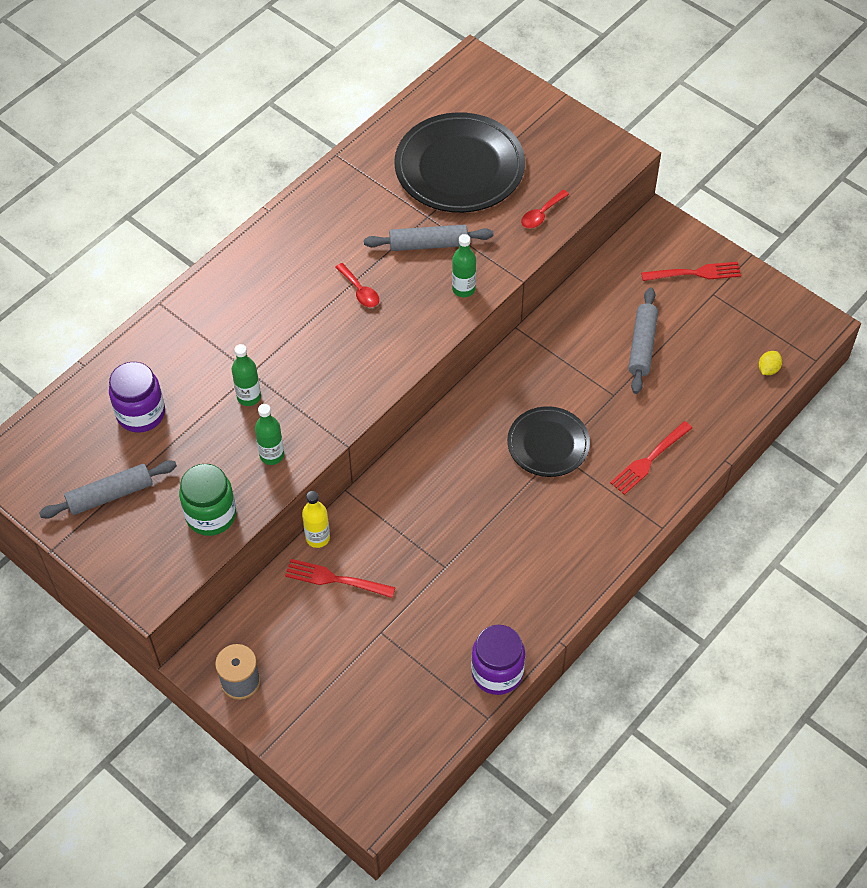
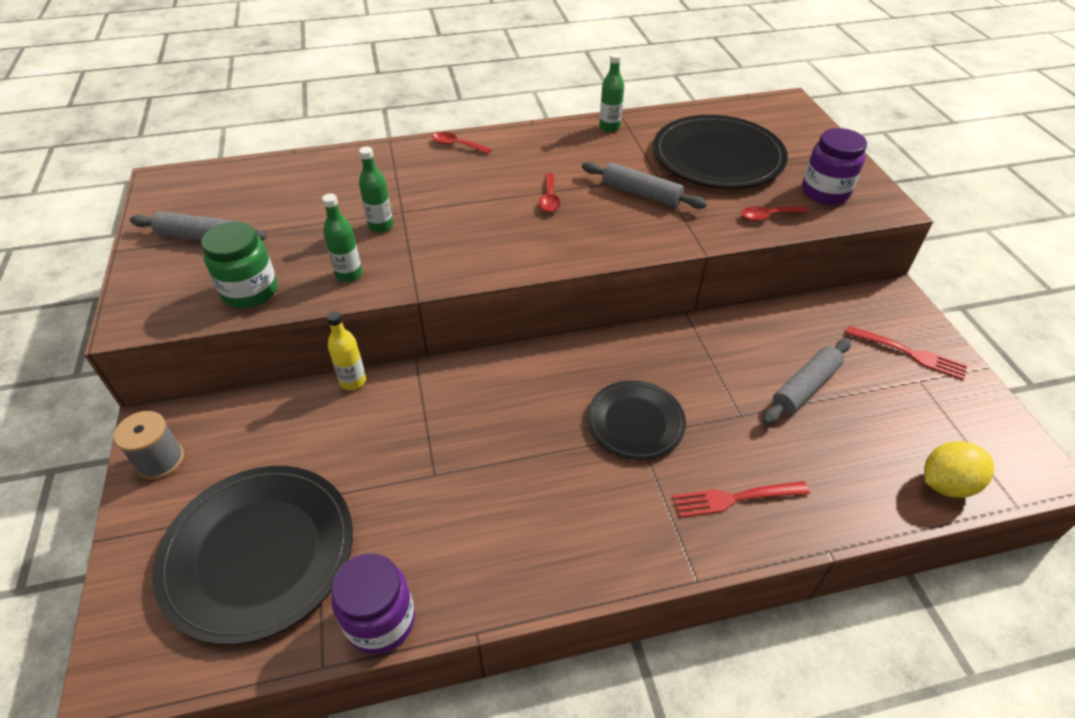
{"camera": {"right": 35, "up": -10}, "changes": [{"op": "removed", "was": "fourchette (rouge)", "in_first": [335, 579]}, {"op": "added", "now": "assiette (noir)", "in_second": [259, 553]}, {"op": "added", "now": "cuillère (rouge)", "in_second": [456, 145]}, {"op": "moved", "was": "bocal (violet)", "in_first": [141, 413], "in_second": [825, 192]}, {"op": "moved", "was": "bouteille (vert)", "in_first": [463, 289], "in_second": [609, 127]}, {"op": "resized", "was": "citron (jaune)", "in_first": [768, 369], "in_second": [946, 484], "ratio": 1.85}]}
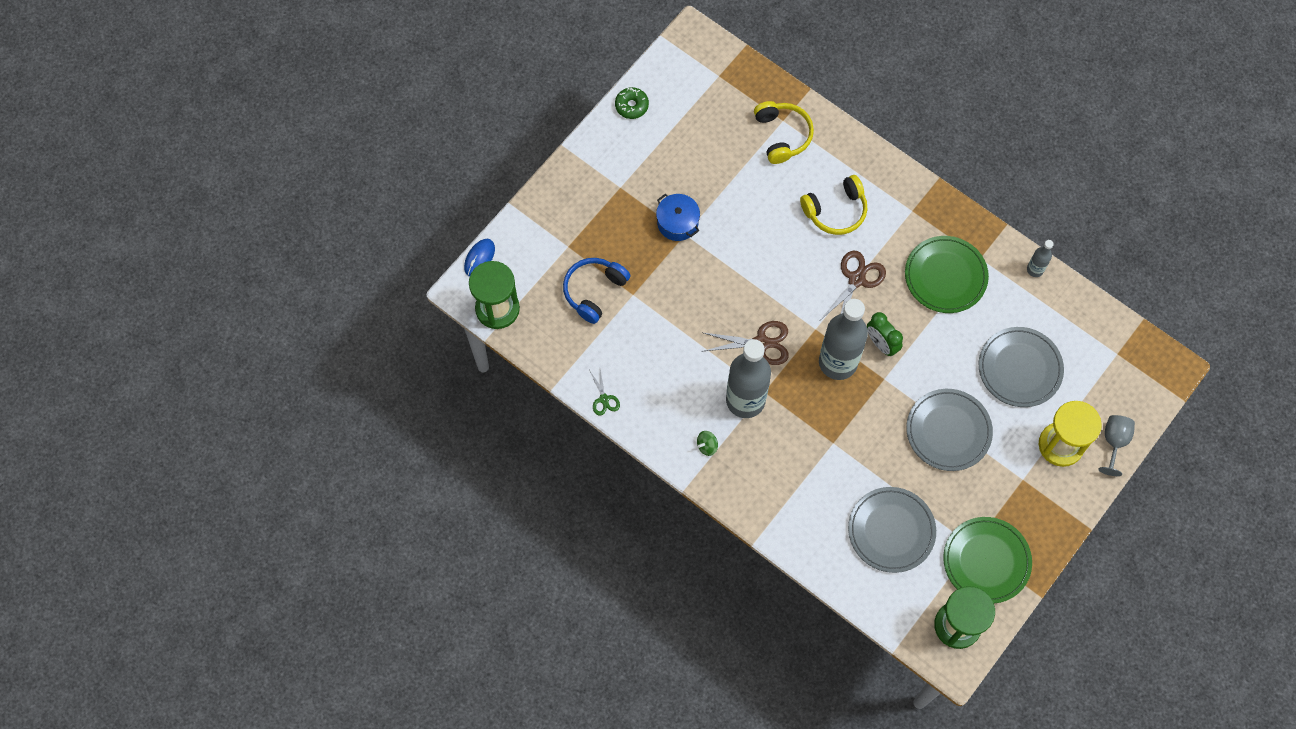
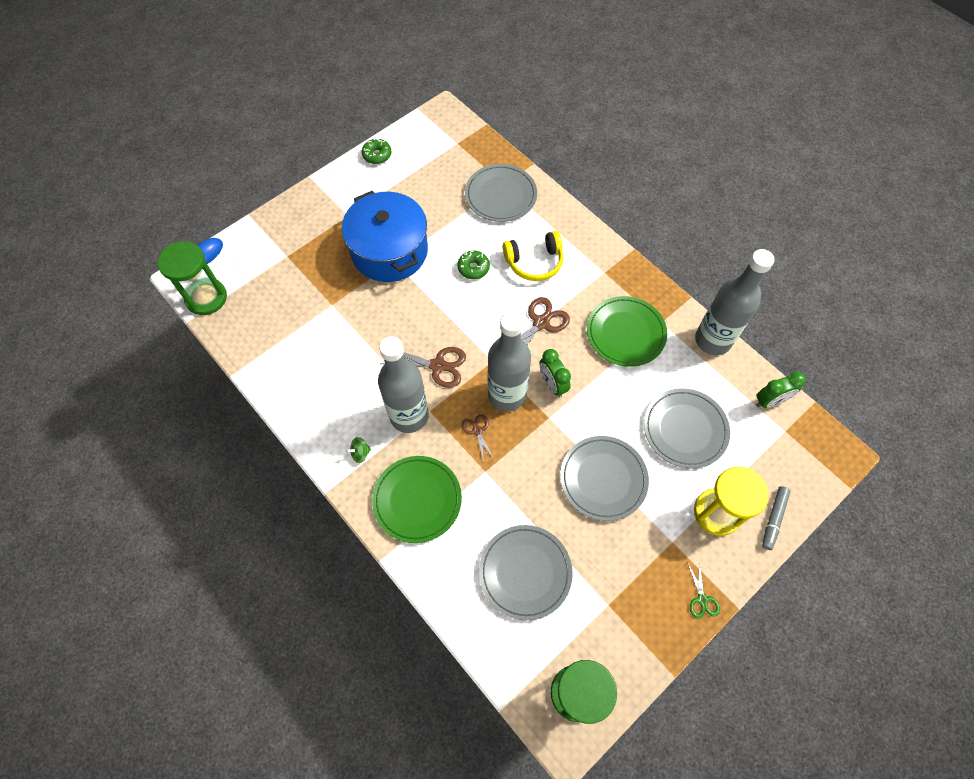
{"camera": {"right": 10, "up": -5}, "changes": [{"op": "removed", "was": "casque audio (bleu)", "in_first": [594, 291]}, {"op": "added", "now": "beignet (vert)", "in_second": [473, 268]}, {"op": "added", "now": "ciseaux (marron)", "in_second": [477, 431]}, {"op": "added", "now": "réveil (vert)", "in_second": [770, 401]}, {"op": "moved", "was": "ciseaux (vert)", "in_first": [604, 399], "in_second": [702, 599]}, {"op": "moved", "was": "assiette (vert)", "in_first": [986, 561], "in_second": [417, 500]}, {"op": "replaced", "was": "casque audio (jaune)", "now": "assiette (gris)", "in_first": [782, 135], "in_second": [500, 195]}, {"op": "replaced", "was": "verre à pied (gris)", "now": "feutre (gris)", "in_first": [1114, 442], "in_second": [773, 519]}, {"op": "resized", "was": "marmite (bleu)", "in_first": [677, 222], "in_second": [389, 251], "ratio": 2.04}, {"op": "resized", "was": "bouteille (gris)", "in_first": [1035, 269], "in_second": [712, 340], "ratio": 2.24}]}
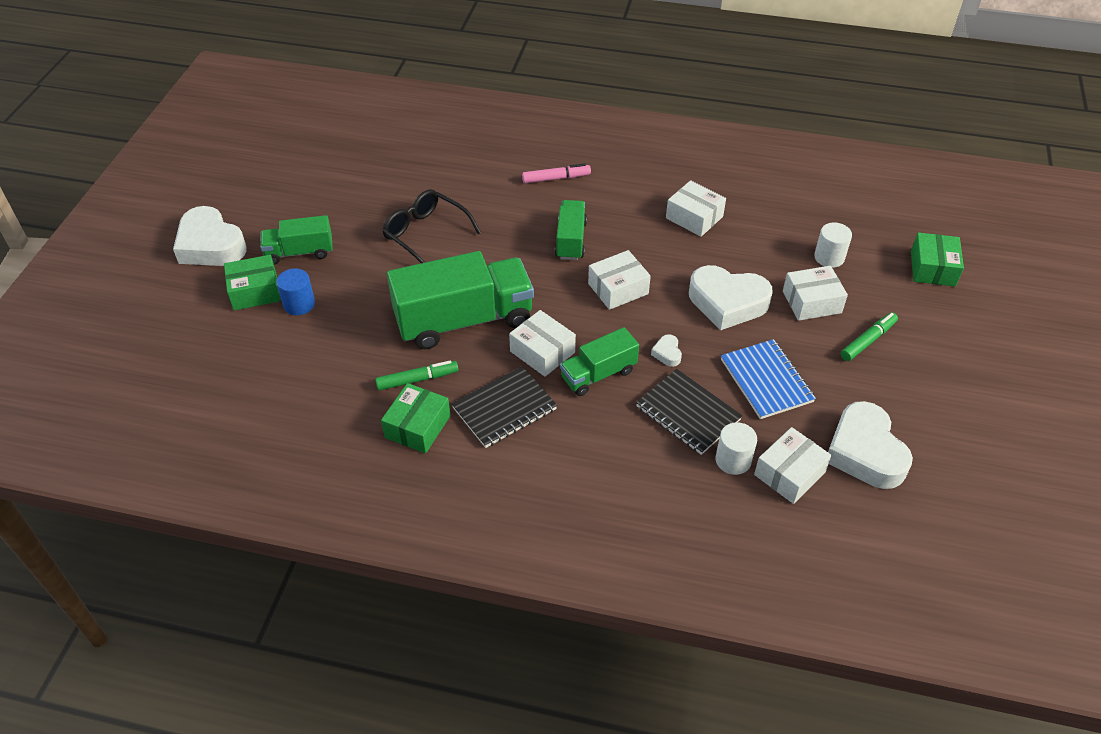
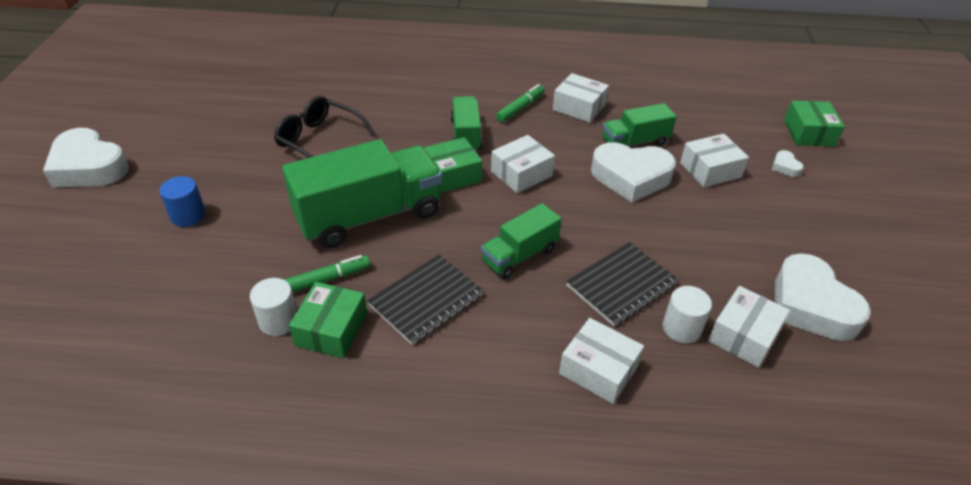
{"camera": {"right": -10, "up": -5}, "changes": [{"op": "removed", "was": "feutre (rose)", "in_first": [556, 178]}, {"op": "removed", "was": "carnet (bleu)", "in_first": [766, 381]}, {"op": "moved", "was": "boîte (vert)", "in_first": [255, 291], "in_second": [451, 175]}, {"op": "moved", "was": "camion (vert)", "in_first": [299, 252], "in_second": [635, 142]}, {"op": "moved", "was": "boîte (blanc)", "in_first": [542, 352], "in_second": [598, 370]}, {"op": "moved", "was": "cœur (blanc)", "in_first": [667, 353], "in_second": [785, 167]}, {"op": "moved", "was": "cylindre (blanc)", "in_first": [829, 257], "in_second": [278, 321]}, {"op": "moved", "was": "feutre (vert)", "in_first": [868, 341], "in_second": [520, 108]}, {"op": "turned", "was": "carnet (noir)", "in_first": [687, 413], "in_second": [621, 285], "clockwise": -75}]}
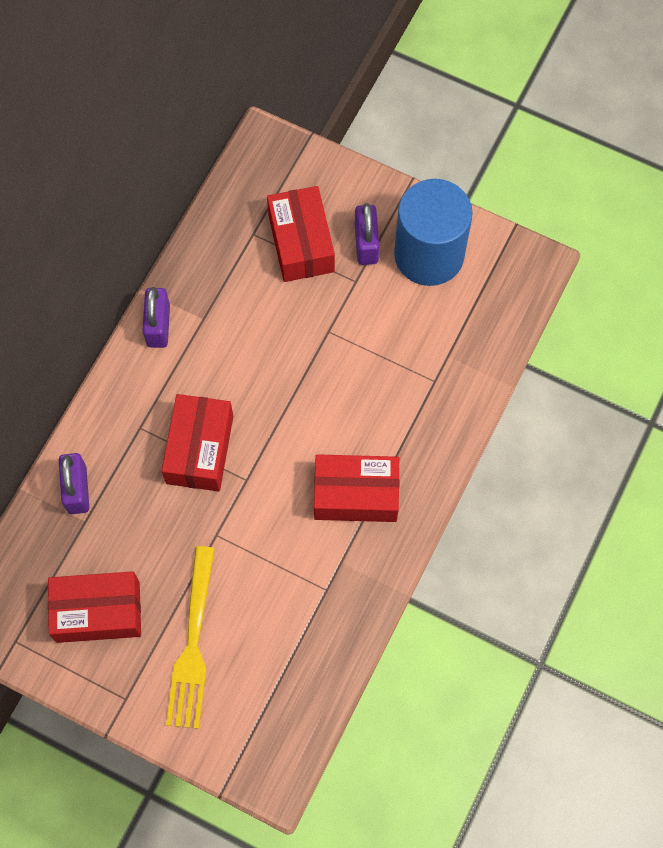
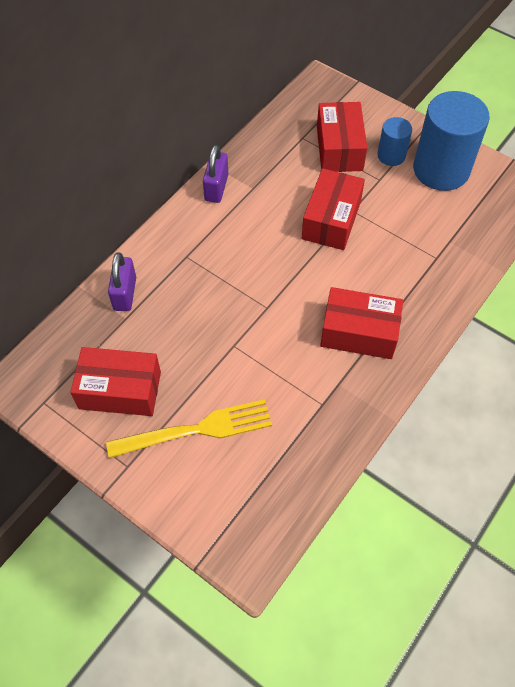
{"camera": {"right": 10, "up": -10}, "changes": [{"op": "moved", "was": "boîte (rouge)", "in_first": [199, 449], "in_second": [331, 220]}, {"op": "replaced", "was": "cadenas (violet)", "now": "cylindre (bleu)", "in_first": [366, 243], "in_second": [391, 155]}, {"op": "turned", "was": "fourchette (jaune)", "in_first": [193, 644], "in_second": [196, 430], "clockwise": -120}]}
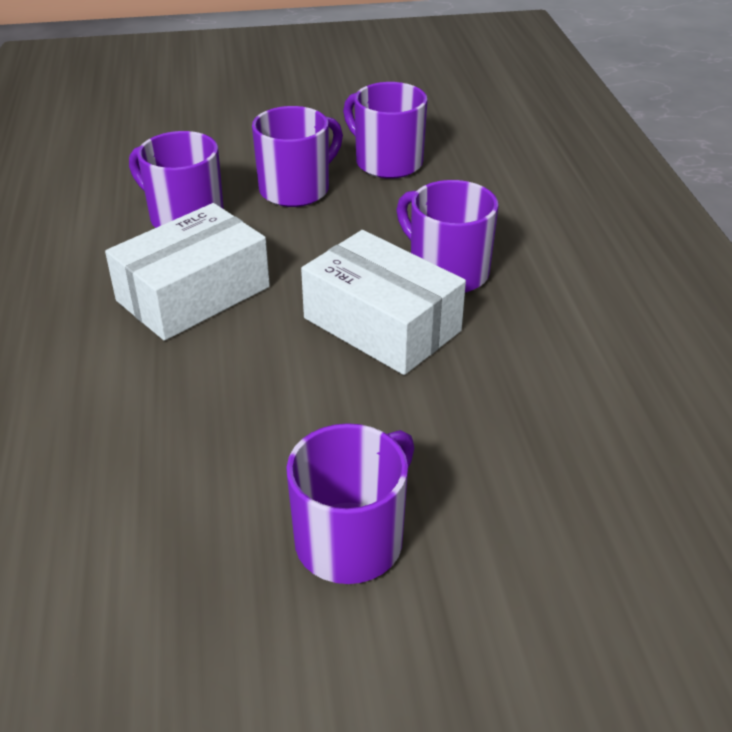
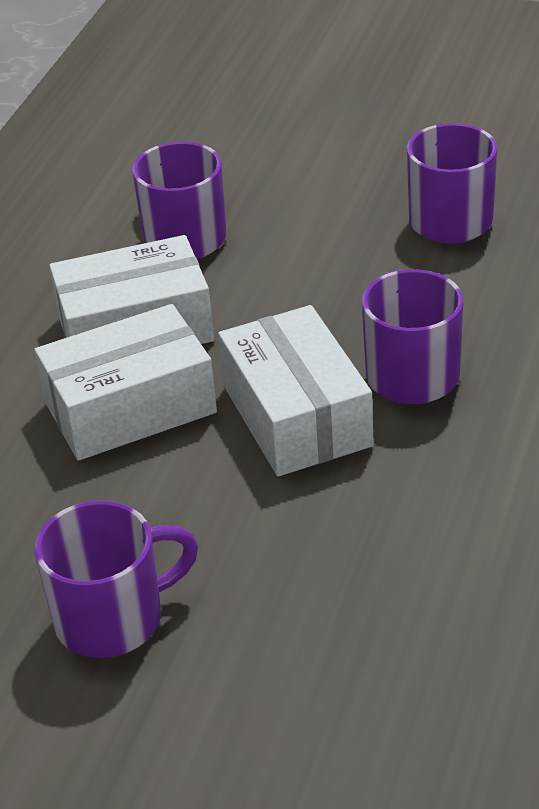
{"camera": {"right": 30, "up": 0}, "changes": [{"op": "removed", "was": "tasse (violet)", "in_first": [296, 189]}, {"op": "added", "now": "boîte (blanc)", "in_second": [130, 407]}]}
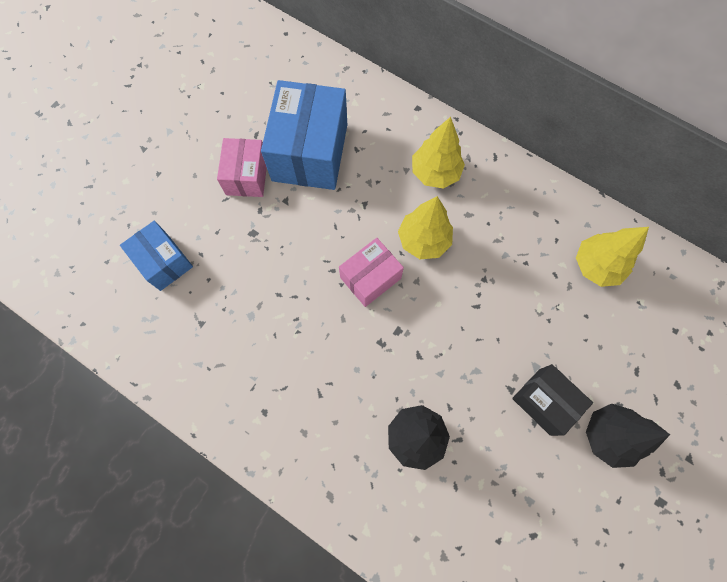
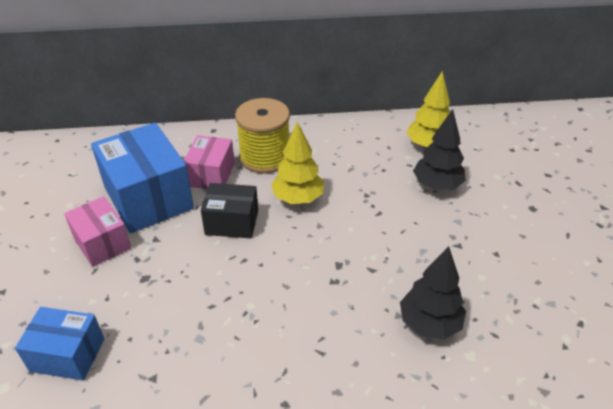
{"camera": {"right": -40, "up": -30}, "changes": [{"op": "moved", "was": "boîte (rose)", "in_first": [370, 278], "in_second": [211, 175]}, {"op": "moved", "was": "boîte (noir)", "in_first": [544, 401], "in_second": [232, 222]}, {"op": "moved", "was": "arbre (noir)", "in_first": [608, 435], "in_second": [437, 185]}, {"op": "replaced", "was": "arbre (jaune)", "now": "bobine (jaune)", "in_first": [435, 173], "in_second": [265, 157]}]}
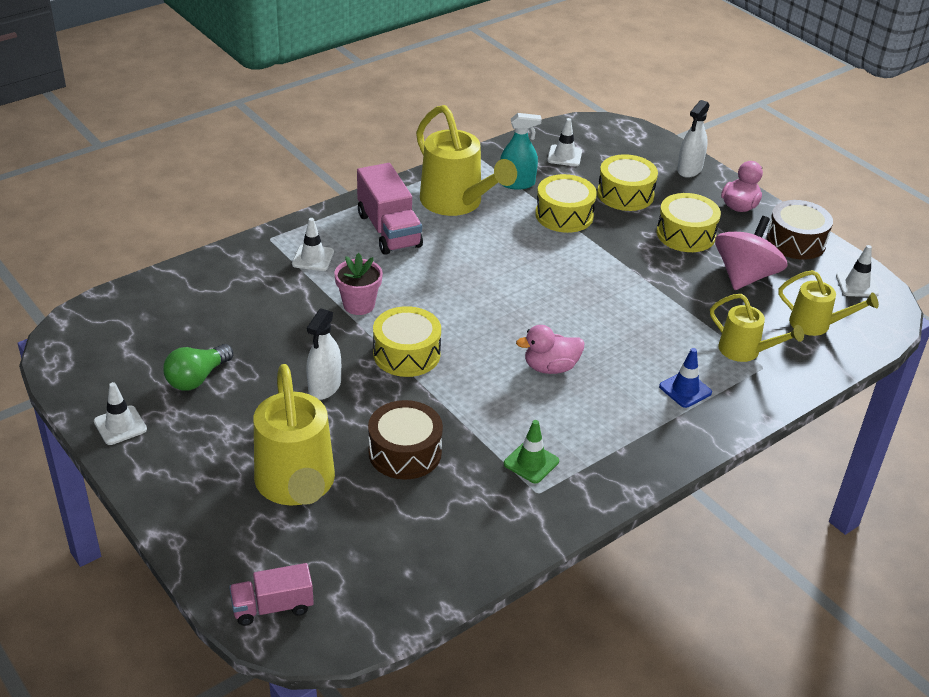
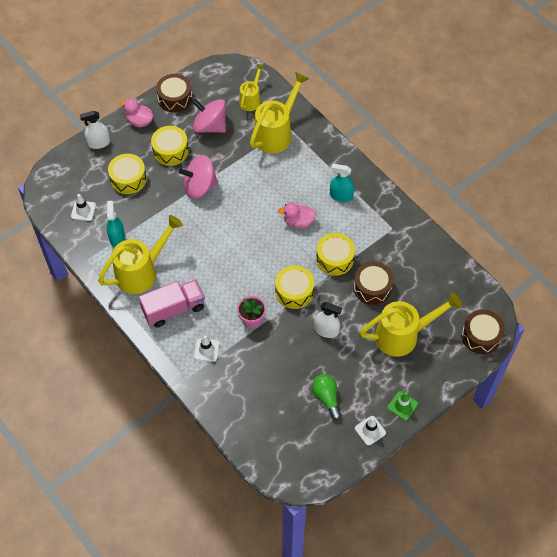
{"camera": {"right": -90, "up": 20}, "changes": [{"op": "removed", "was": "cône de chantier (bleu)", "in_first": [685, 389]}, {"op": "removed", "was": "cône de chantier (blanc)", "in_first": [857, 285]}, {"op": "added", "now": "toupie (rose)", "in_second": [200, 186]}, {"op": "added", "now": "vaporisateur (turquoise)", "in_second": [341, 196]}, {"op": "moved", "was": "cône de chantier (vert)", "in_first": [531, 462], "in_second": [402, 406]}, {"op": "moved", "was": "tambour (jaune)", "in_first": [564, 215], "in_second": [335, 259]}, {"op": "replaced", "was": "camion (rose)", "now": "tambour (marron)", "in_first": [272, 607], "in_second": [481, 336]}, {"op": "turned", "was": "ampoule (vert)", "in_first": [197, 378], "in_second": [326, 397], "clockwise": -150}, {"op": "turned", "was": "canard (rose)", "in_first": [550, 367], "in_second": [298, 222], "clockwise": 105}, {"op": "turned", "was": "vaporisateur (blanc)", "in_first": [689, 169], "in_second": [99, 143], "clockwise": 135}, {"op": "resized", "was": "arrosoir (jaune)", "in_first": [745, 351], "in_second": [276, 133], "ratio": 1.74}]}
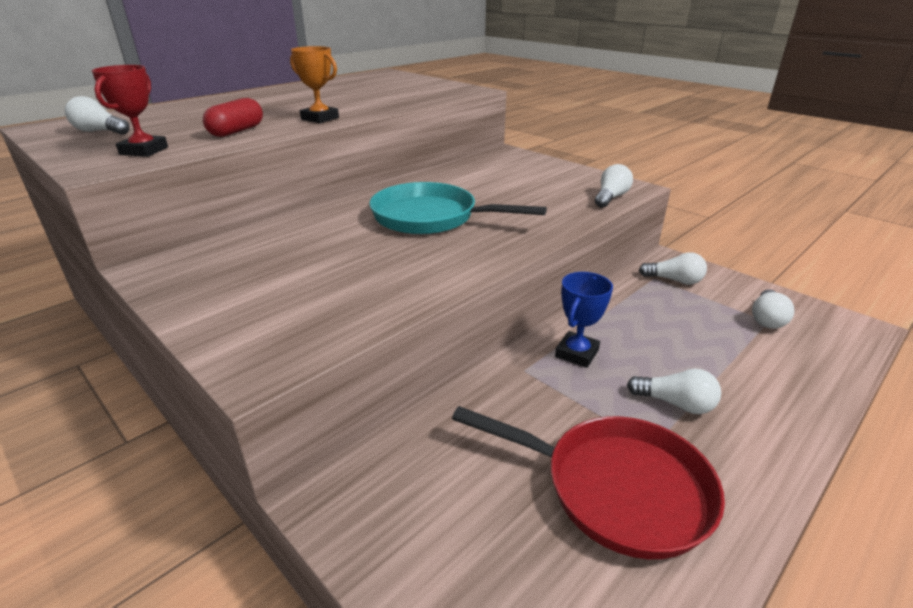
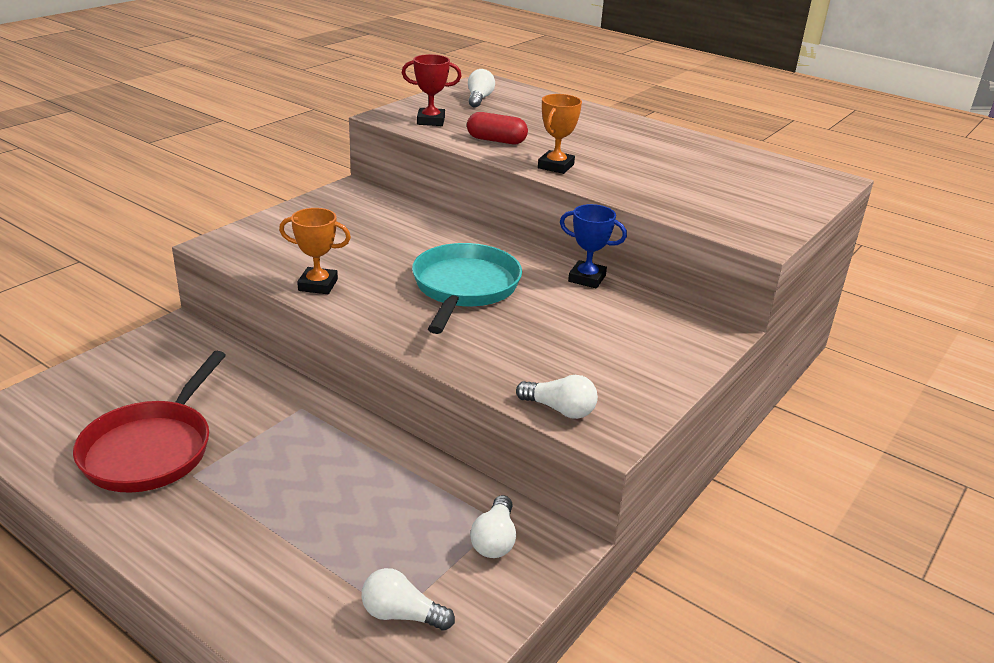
{"camera": {"right": 80, "up": 0}, "changes": [{"op": "removed", "was": "ampoule (blanc)", "in_first": [675, 403]}, {"op": "added", "now": "trophée (orange)", "in_second": [318, 285]}, {"op": "moved", "was": "trophée (bleu)", "in_first": [576, 353], "in_second": [587, 278]}]}
